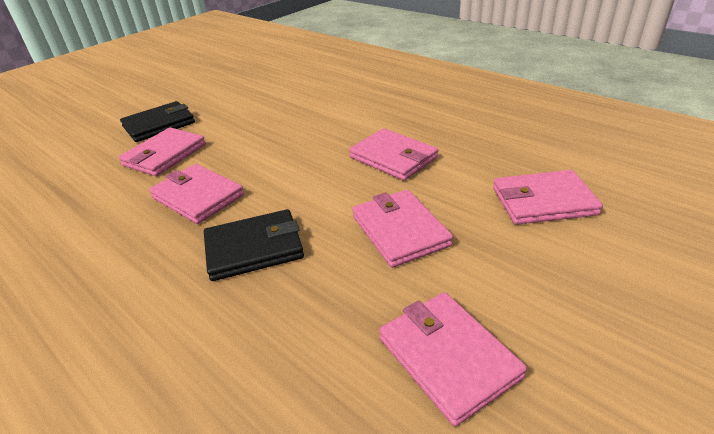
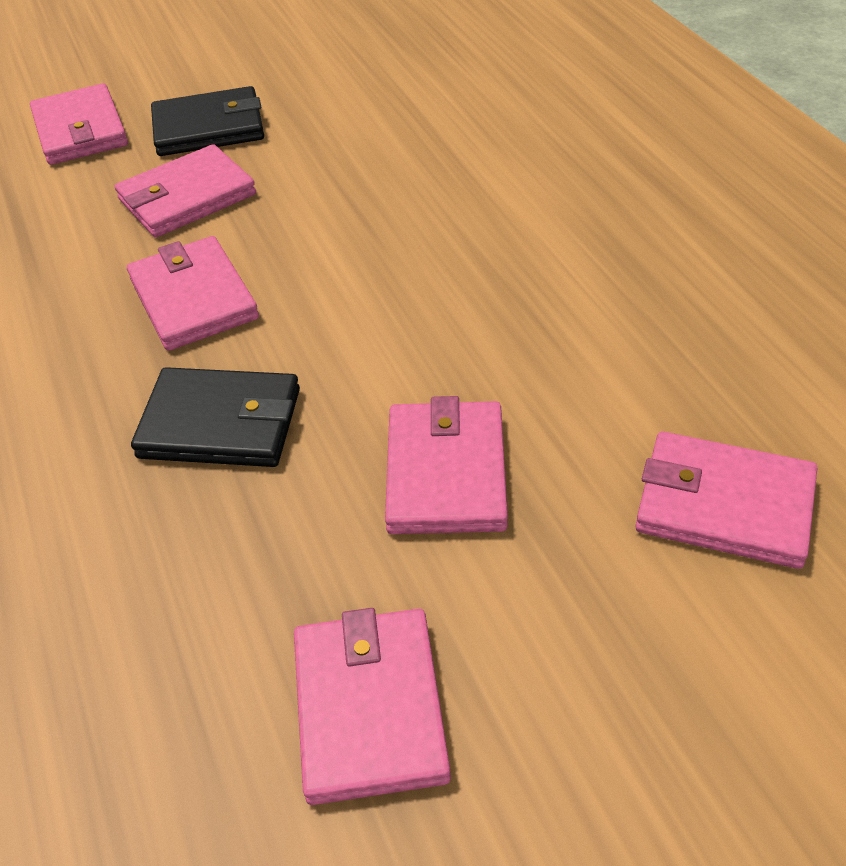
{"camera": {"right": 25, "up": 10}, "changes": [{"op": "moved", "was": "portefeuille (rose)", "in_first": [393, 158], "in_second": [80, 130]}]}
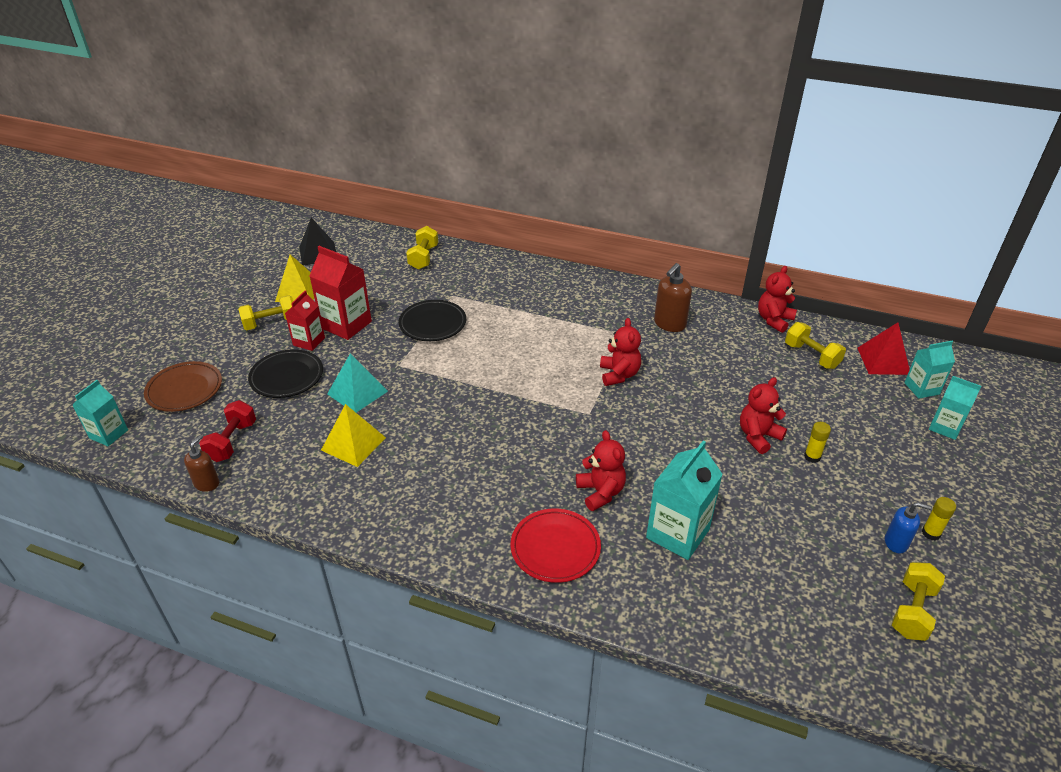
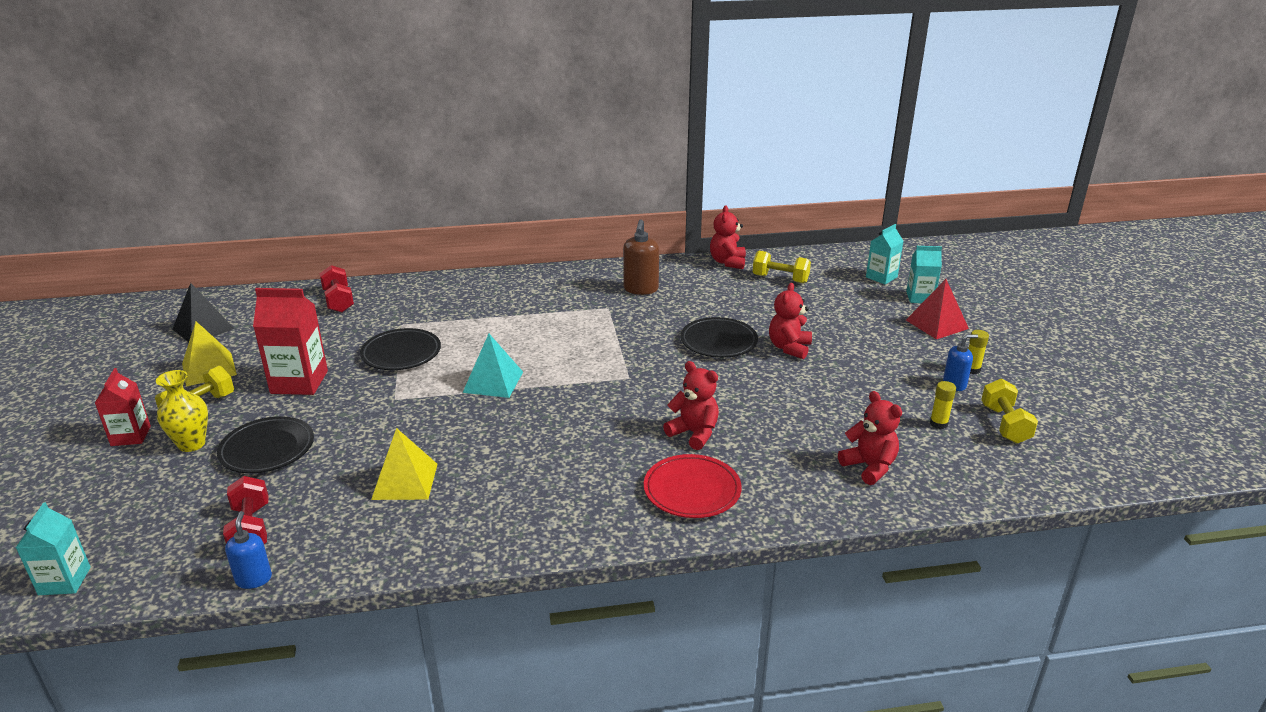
{"camera": {"right": -30, "up": -10}, "changes": [{"op": "removed", "was": "assiette (marron)", "in_first": [184, 389]}, {"op": "removed", "was": "brique de lait (turquoise)", "in_first": [677, 533]}, {"op": "added", "now": "vase (jaune)", "in_second": [191, 444]}, {"op": "added", "now": "assiette (noir)", "in_second": [718, 341]}, {"op": "moved", "was": "brique de lait (rouge)", "in_first": [309, 341], "in_second": [131, 436]}, {"op": "moved", "was": "pyramide (turquoise)", "in_first": [357, 392], "in_second": [493, 382]}, {"op": "moved", "was": "ours en peluche (rouge)", "in_first": [619, 375], "in_second": [869, 467]}, {"op": "moved", "was": "bâton de colle (jaune)", "in_first": [812, 457], "in_second": [938, 424]}, {"op": "moved", "was": "pyramide (rouge)", "in_first": [883, 361], "in_second": [936, 324]}, {"op": "recoloured", "was": "distributeur de savon (marron)", "now": "distributeur de savon (bleu)", "in_first": [207, 483], "in_second": [254, 579]}, {"op": "recoloured", "was": "haltère (jaune)", "now": "haltère (rouge)", "in_first": [423, 257], "in_second": [338, 301]}]}
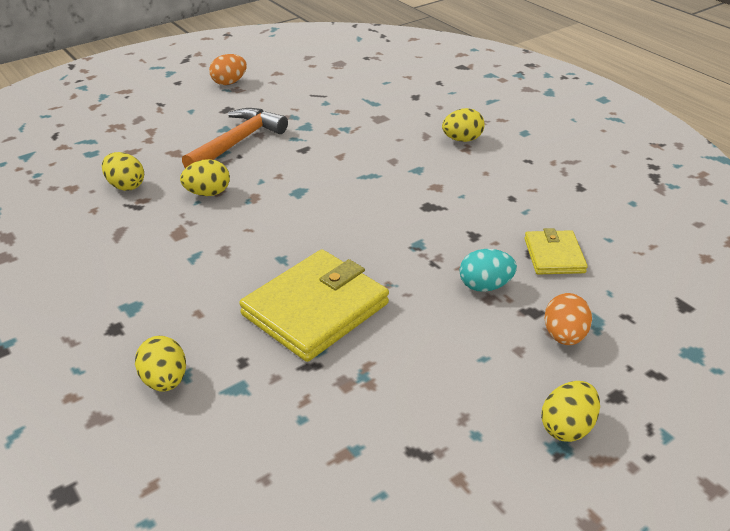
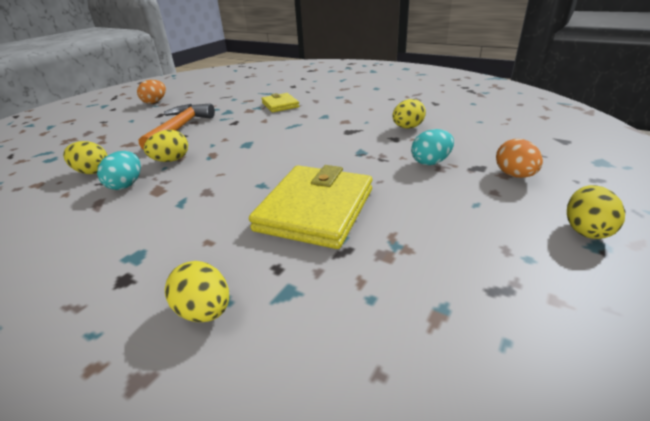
{"camera": {"right": -20, "up": -5}, "changes": [{"op": "added", "now": "œuf (turquoise)", "in_second": [126, 185]}, {"op": "moved", "was": "œuf (jaune)", "in_first": [462, 139], "in_second": [407, 127]}, {"op": "moved", "was": "portefeuille (jaune)", "in_first": [554, 255], "in_second": [280, 105]}]}
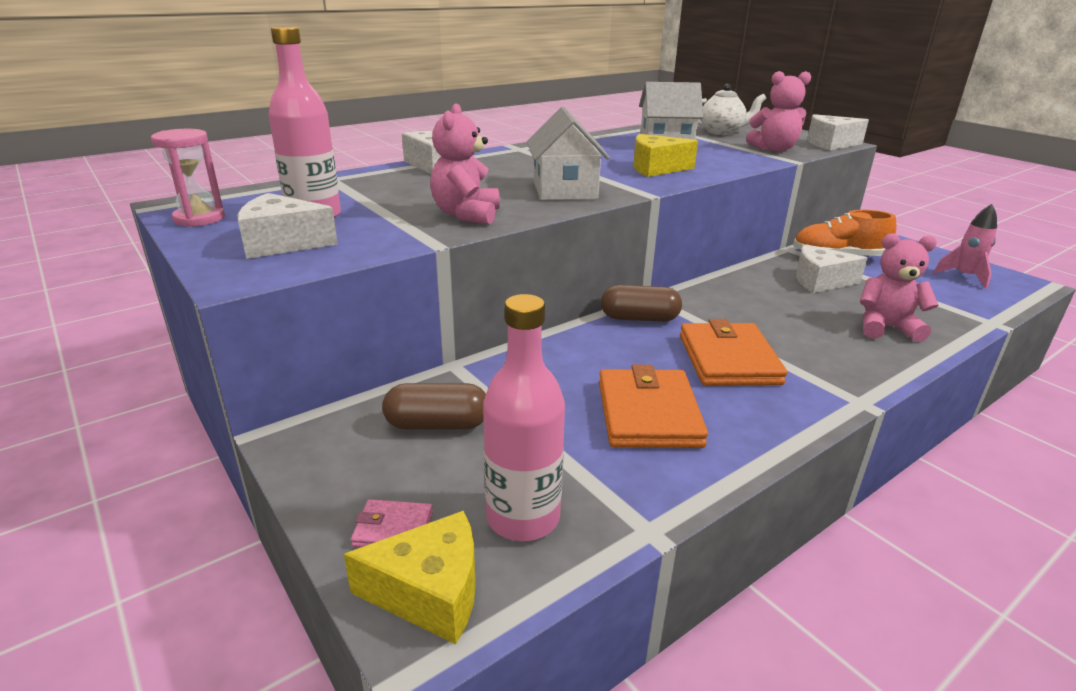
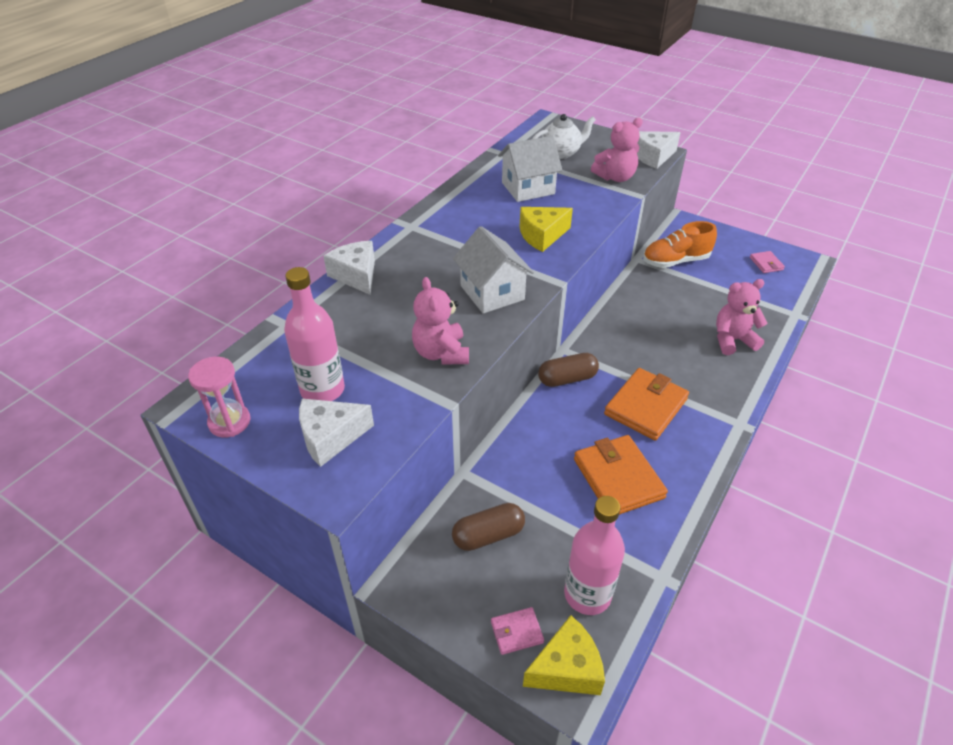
{"camera": {"right": -20, "up": 15}, "changes": [{"op": "removed", "was": "fromage (blanc)", "in_first": [820, 281]}, {"op": "replaced", "was": "fusée (rose)", "now": "portefeuille (rose)", "in_first": [964, 277], "in_second": [766, 264]}, {"op": "turned", "was": "portefeuille (orange)", "in_first": [728, 360], "in_second": [645, 406], "clockwise": 60}]}
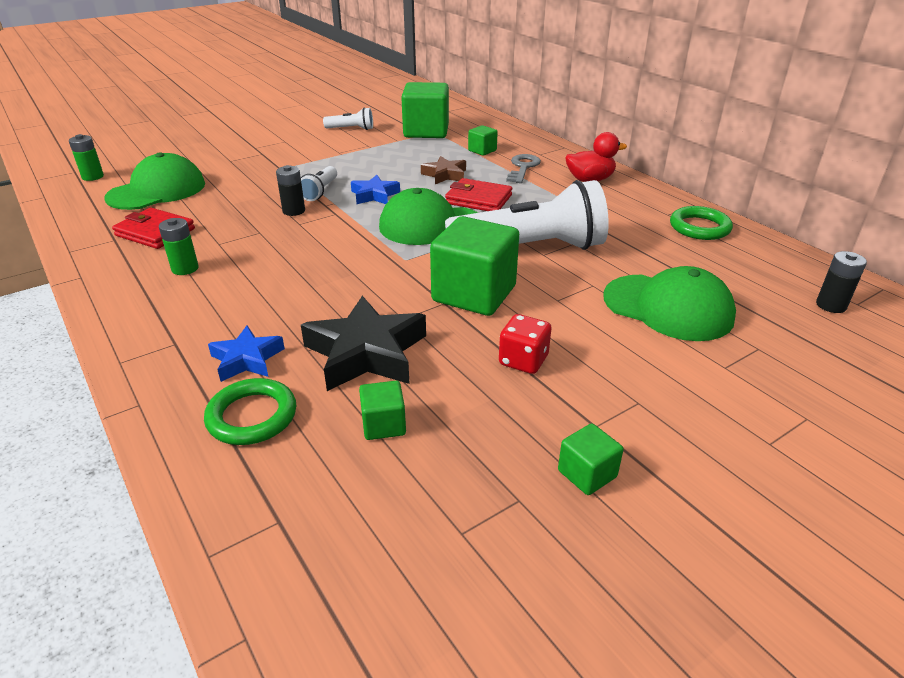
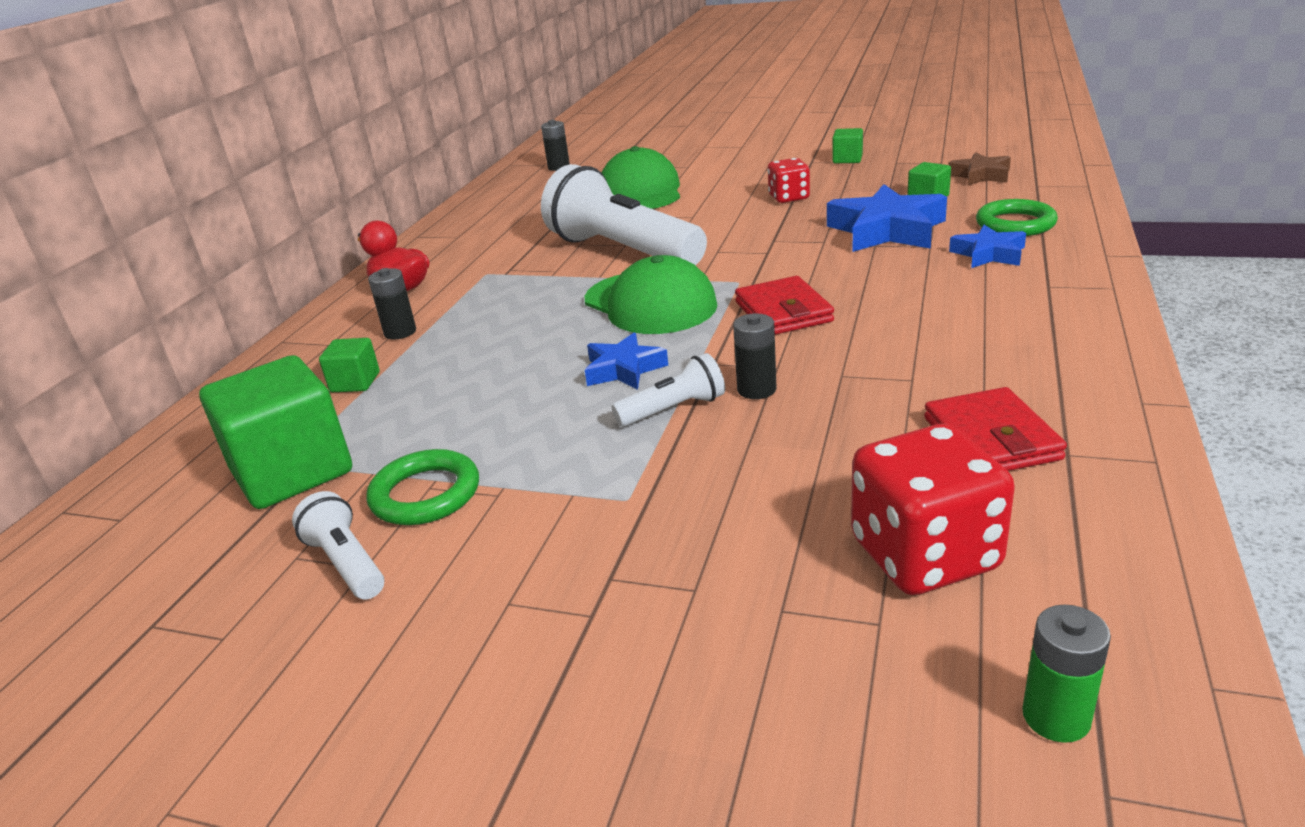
{"camera": {"right": -125, "up": -5}, "changes": [{"op": "removed", "was": "pile (vert)", "in_first": [185, 268]}, {"op": "removed", "was": "cube (vert)", "in_first": [474, 294]}, {"op": "moved", "was": "étoile (marron)", "in_first": [445, 175], "in_second": [981, 175]}, {"op": "moved", "was": "portefeuille (rouge)", "in_first": [478, 199], "in_second": [783, 312]}, {"op": "moved", "was": "anneau (vert)", "in_first": [699, 227], "in_second": [425, 494]}, {"op": "replaced", "was": "casquette (vert)", "now": "dé (rouge)", "in_first": [157, 191], "in_second": [924, 555]}, {"op": "replaced", "was": "clé (gris)", "now": "pile (noir)", "in_first": [523, 168], "in_second": [400, 332]}, {"op": "recoloured", "was": "étoile (noir)", "now": "étoile (bleu)", "in_first": [366, 353], "in_second": [886, 230]}]}
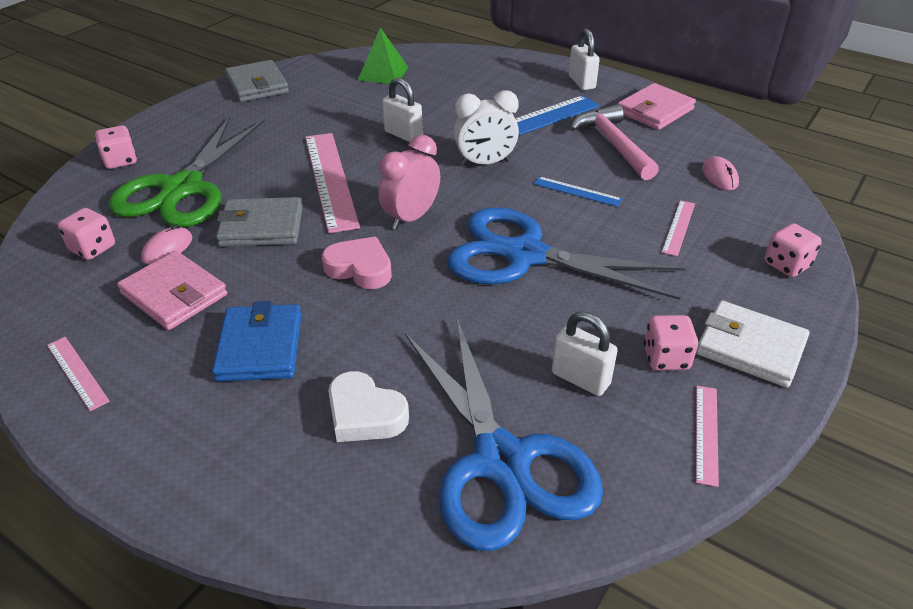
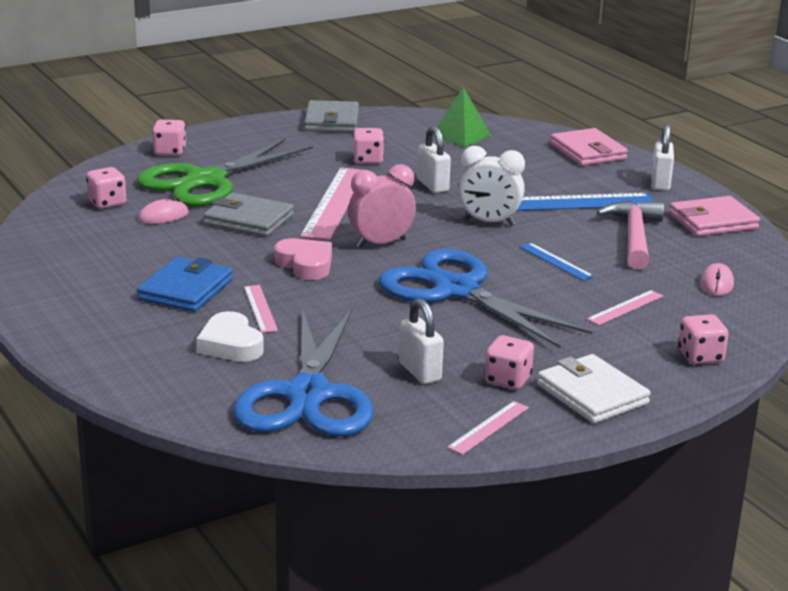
{"camera": {"right": 25, "up": -15}, "changes": [{"op": "added", "now": "dé (rose)", "in_second": [368, 160]}, {"op": "moved", "was": "règle (rose)", "in_first": [77, 372], "in_second": [260, 308]}, {"op": "moved", "was": "portefeuille (rose)", "in_first": [174, 294], "in_second": [588, 152]}]}
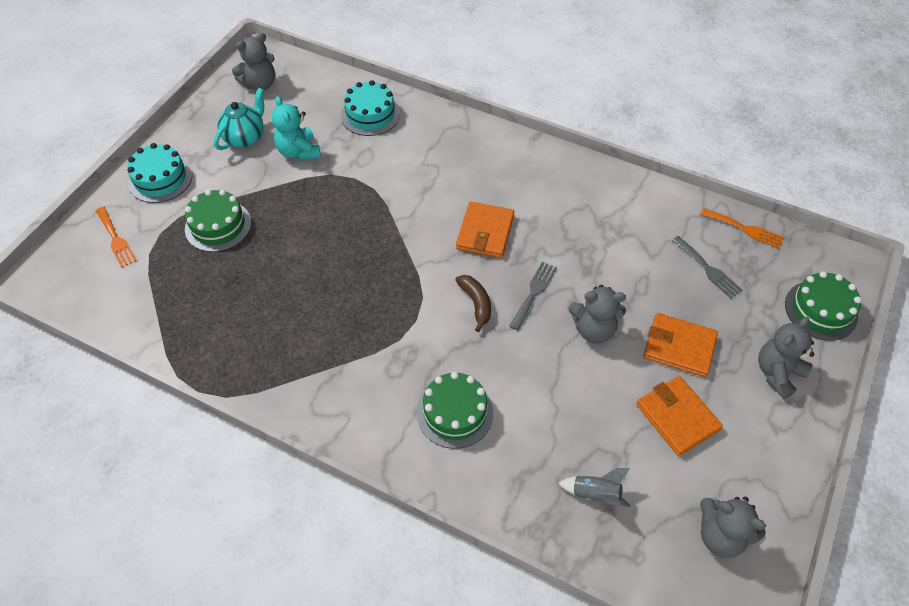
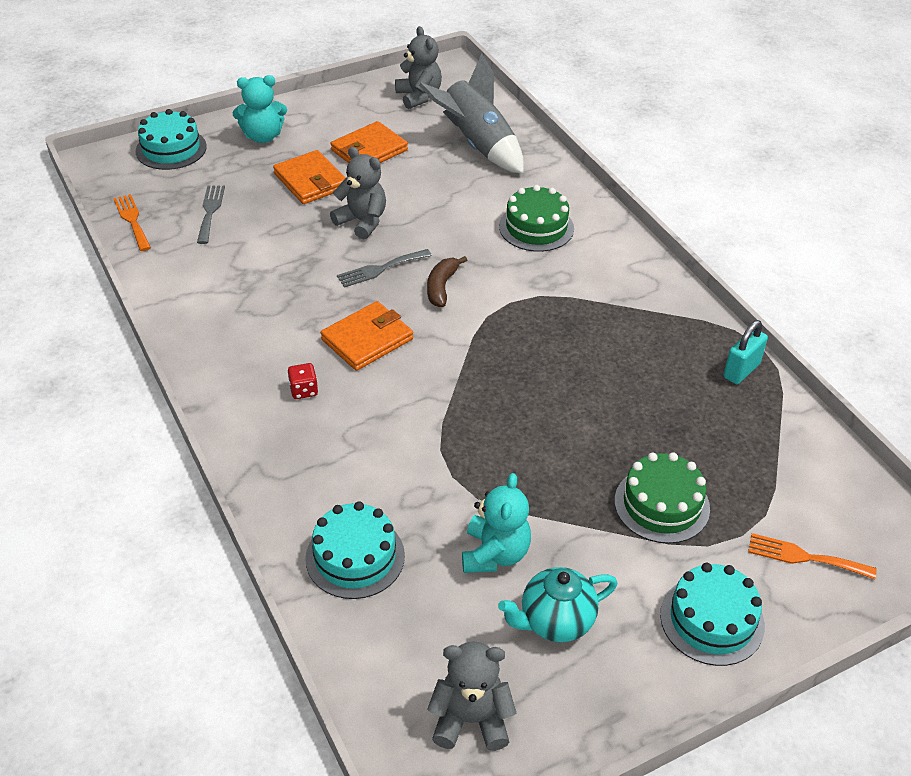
{"camera": {"right": -145, "up": -10}, "changes": [{"op": "added", "now": "dé (rouge)", "in_second": [304, 390]}, {"op": "added", "now": "cadenas (turquoise)", "in_second": [741, 370]}, {"op": "recoloured", "was": "ours en peluche (gris)", "now": "ours en peluche (turquoise)", "in_first": [777, 373], "in_second": [263, 136]}, {"op": "recoloured", "was": "gâteau (vert)", "now": "gâteau (turquoise)", "in_first": [820, 310], "in_second": [171, 149]}, {"op": "turned", "was": "fourchette (orange)", "in_first": [116, 239], "in_second": [804, 557], "clockwise": -75}, {"op": "turned", "was": "portefeuille (orange)", "in_first": [677, 417], "in_second": [369, 150], "clockwise": 45}, {"op": "resized", "was": "fusée (gris)", "in_first": [595, 494], "in_second": [477, 144], "ratio": 2.12}]}
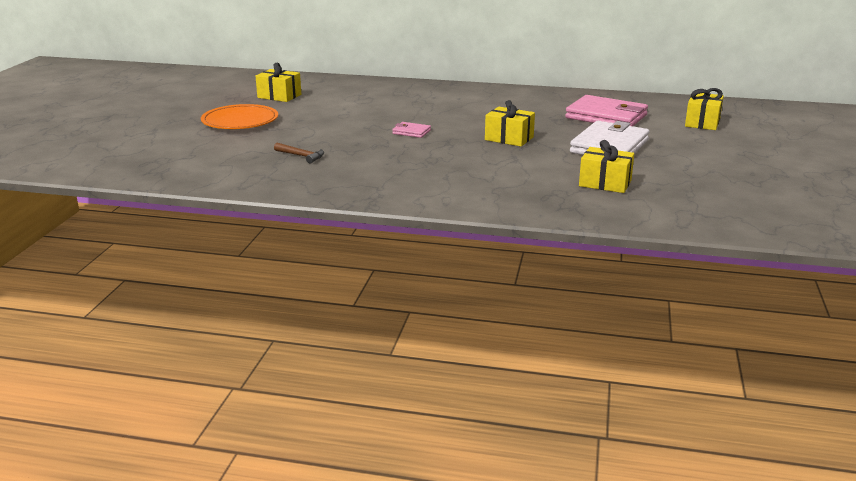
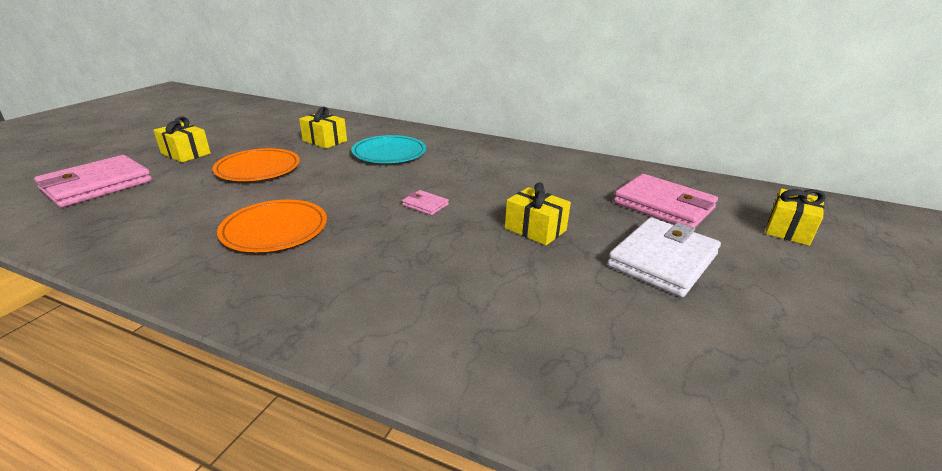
{"camera": {"right": 10, "up": 5}, "changes": [{"op": "added", "now": "portefeuille (rose)", "in_second": [97, 185]}, {"op": "added", "now": "assiette (turquoise)", "in_second": [389, 153]}, {"op": "moved", "was": "cadeau (jaune)", "in_first": [605, 183], "in_second": [186, 153]}, {"op": "replaced", "was": "marteau (marron)", "now": "assiette (orange)", "in_first": [301, 156], "in_second": [275, 230]}]}
